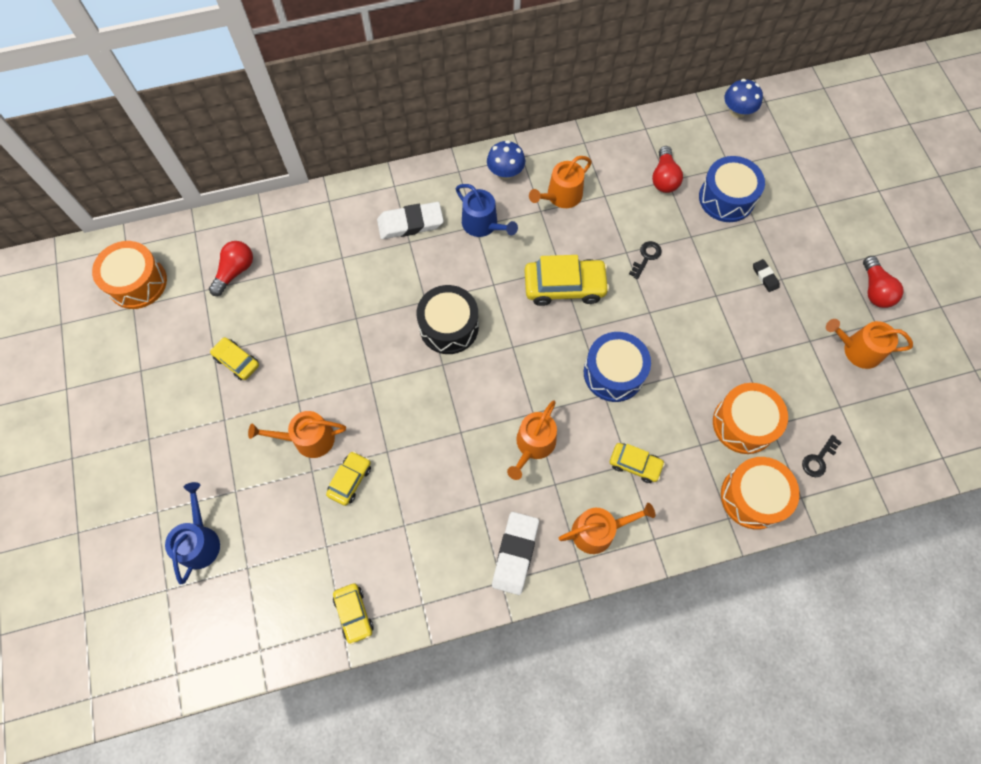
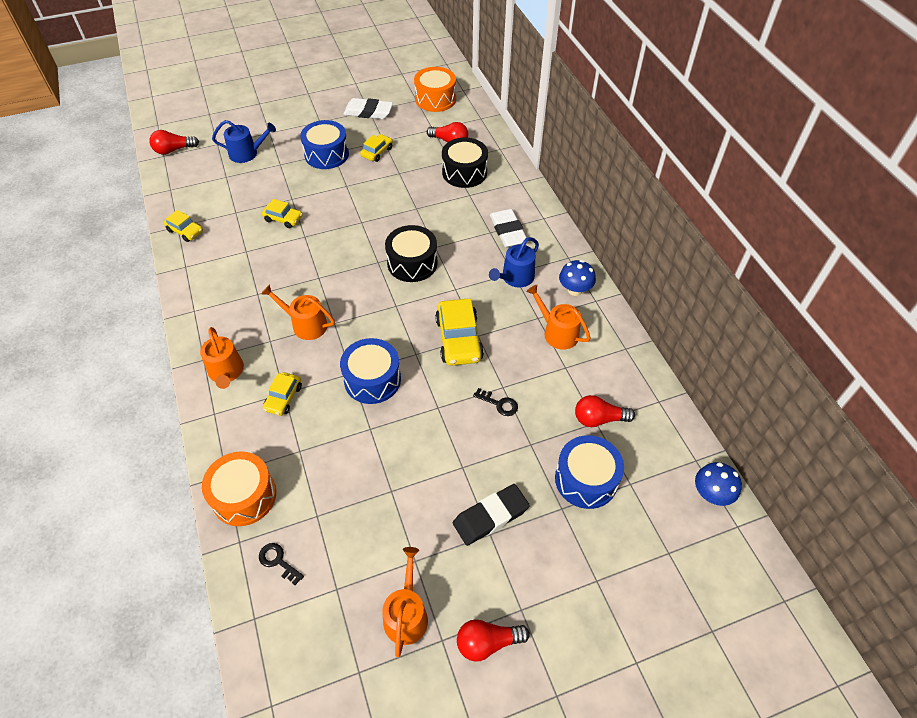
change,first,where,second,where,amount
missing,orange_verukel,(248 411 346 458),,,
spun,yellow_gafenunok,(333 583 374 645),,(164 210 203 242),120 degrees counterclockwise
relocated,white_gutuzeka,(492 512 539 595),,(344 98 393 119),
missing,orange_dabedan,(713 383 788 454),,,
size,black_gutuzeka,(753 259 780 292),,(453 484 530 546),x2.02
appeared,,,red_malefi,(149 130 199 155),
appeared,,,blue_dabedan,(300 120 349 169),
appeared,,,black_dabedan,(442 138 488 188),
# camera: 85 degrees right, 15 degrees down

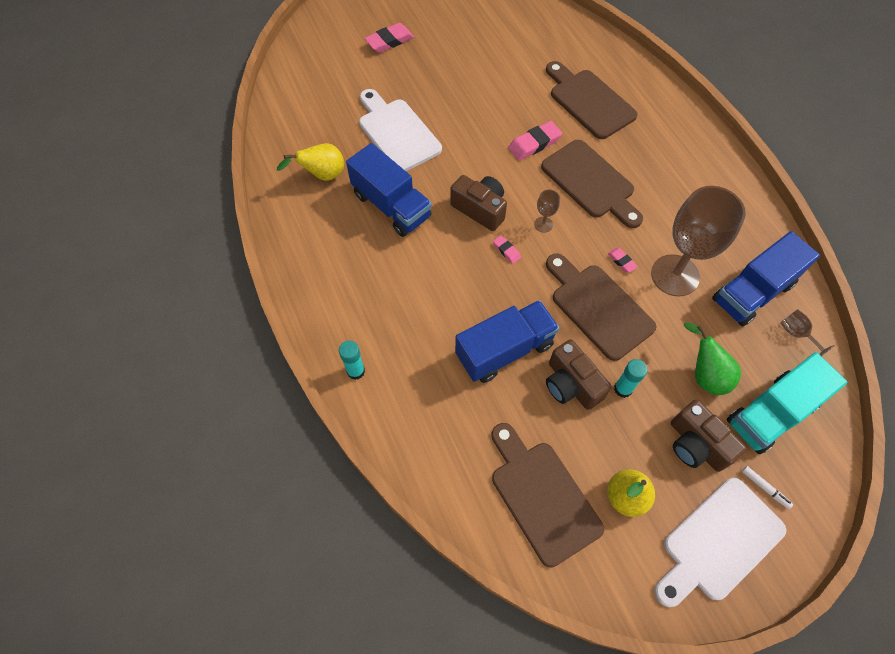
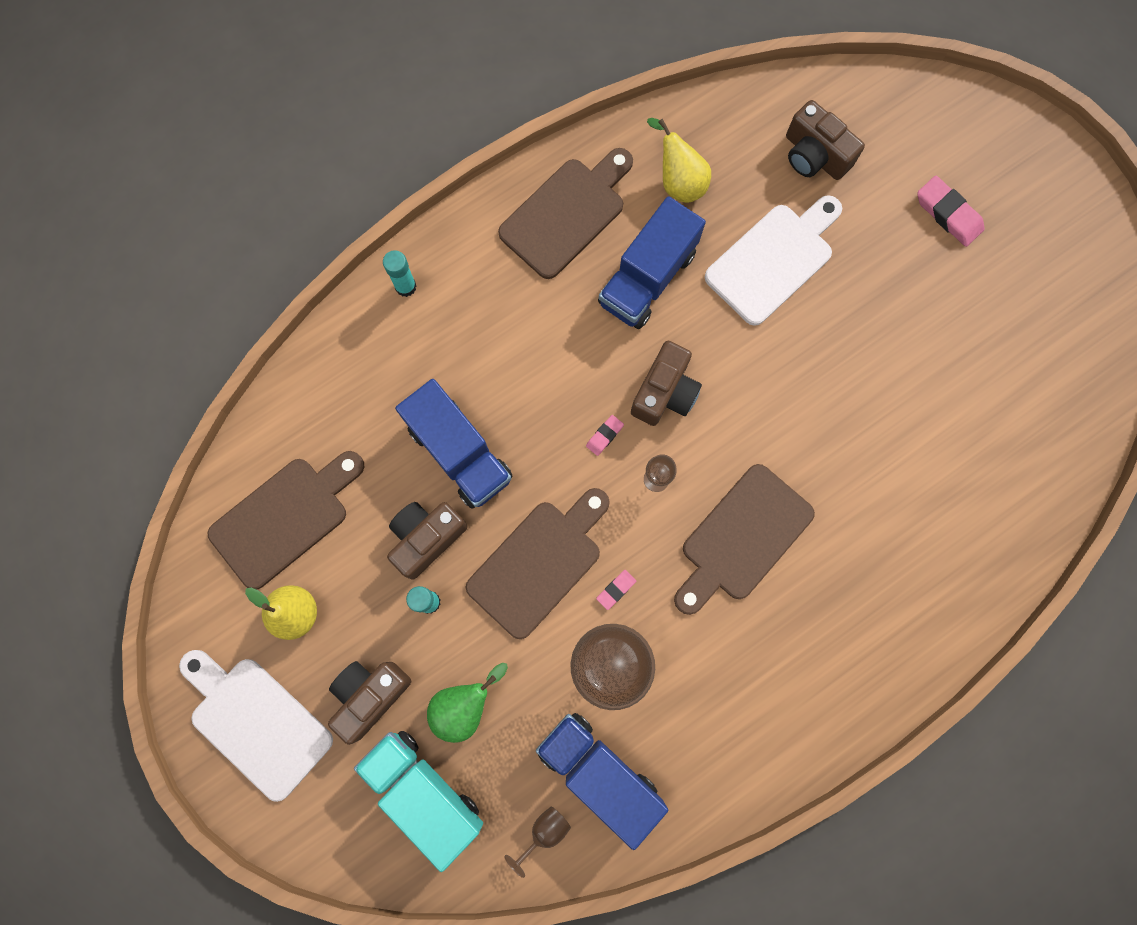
change,first,where,second,where,amount
missing,pink_gutuzeka,(508 121 562 160),,,
relocated,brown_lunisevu,(546 61 638 139),,(498 148 633 279),
missing,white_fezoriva,(742 466 793 509),,,
appeared,,,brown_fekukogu,(786 100 865 180),
# camera: 80 degrees right, 15 degrees up

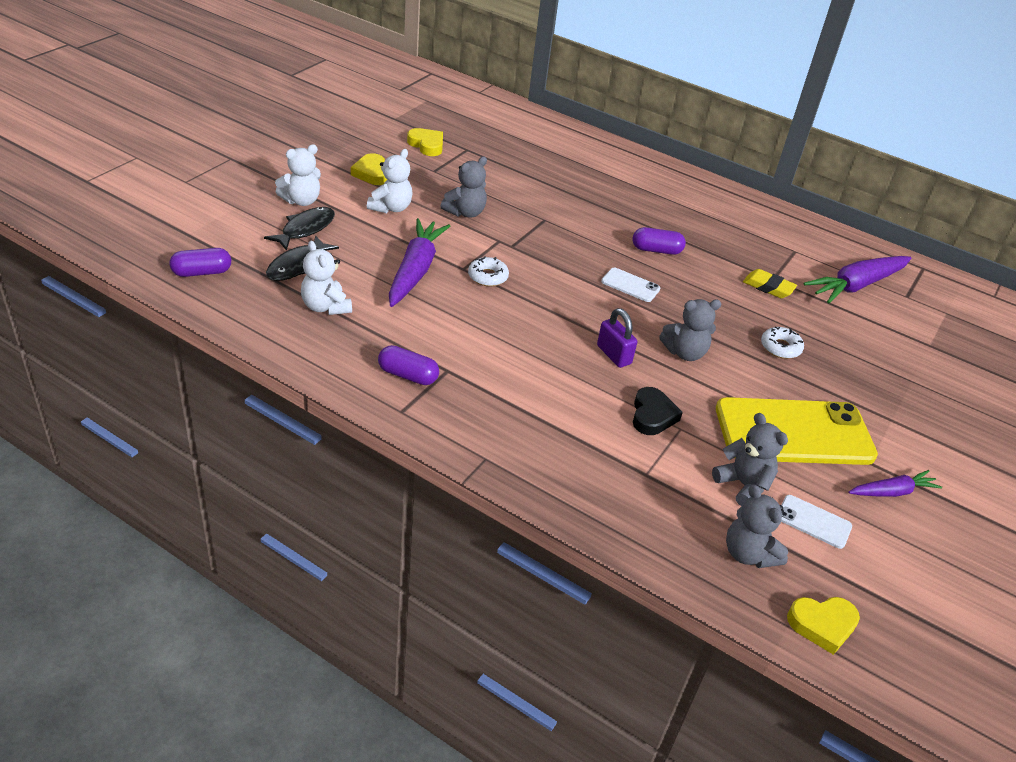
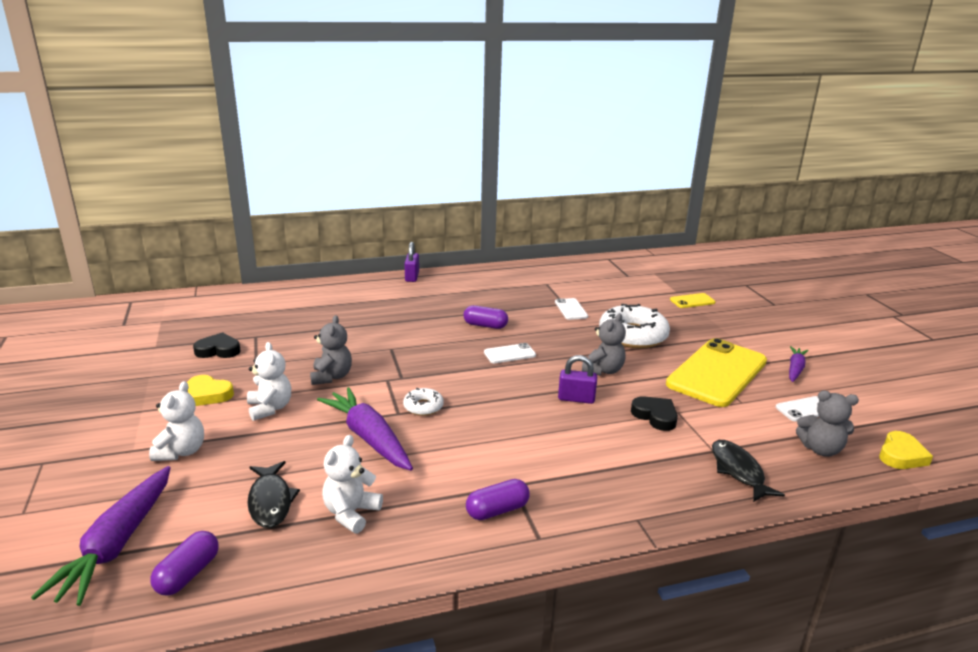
change,first,where,second,where,amount
relocated,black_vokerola,(264 207 335 251),,(712 440 785 502),
spun,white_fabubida,(301 241 352 315),,(322 435 383 533),105 degrees clockwise
colour,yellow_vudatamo,(407 128 443 156),black_vudatamo,(193 332 240 358),
spun,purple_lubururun,(633 227 686 255),,(463 305 508 329),60 degrees clockwise
missing,grey_fabubida,(712 413 788 506),,,
exchanged,yellow_gutuzeka,(743 269 797 298),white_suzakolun,(555 298 588 320),
size,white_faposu,(761 326 804 359),,(599 304 670 348),x2.07
relocated,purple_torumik,(804 256 911 304),,(31 466 171 606),
appeared,,,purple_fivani,(404 242 419 282),
appeared,,,yellow_suzakolun,(670 293 716 308),
# camera: 45 degrees left, 15 degrees down

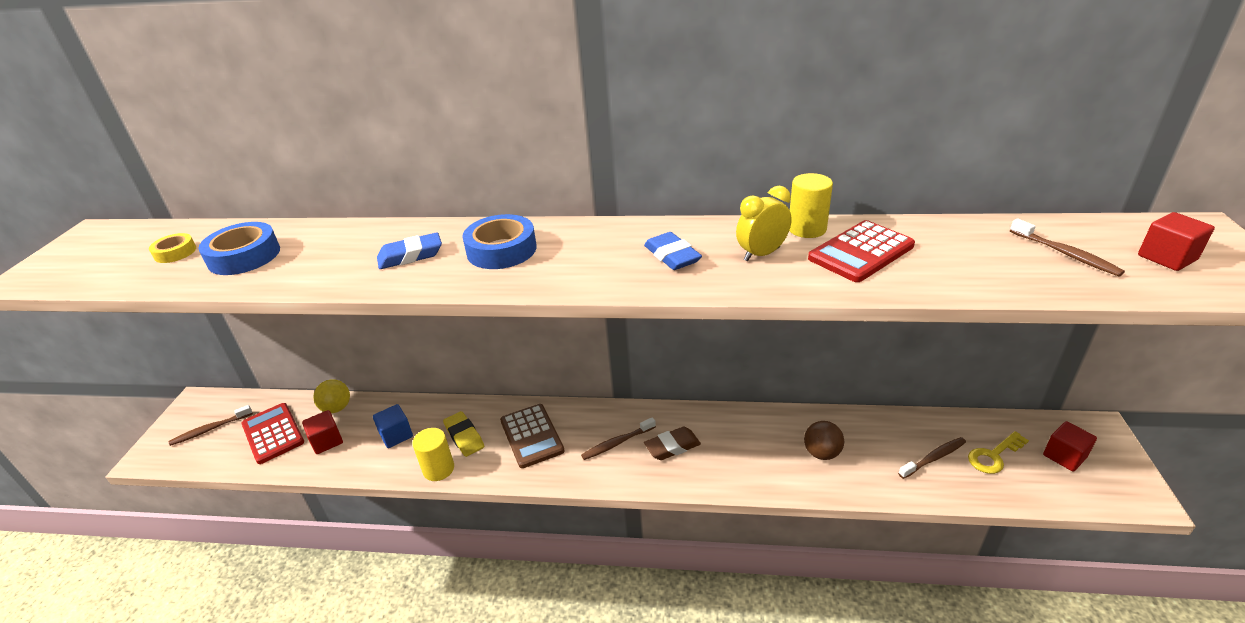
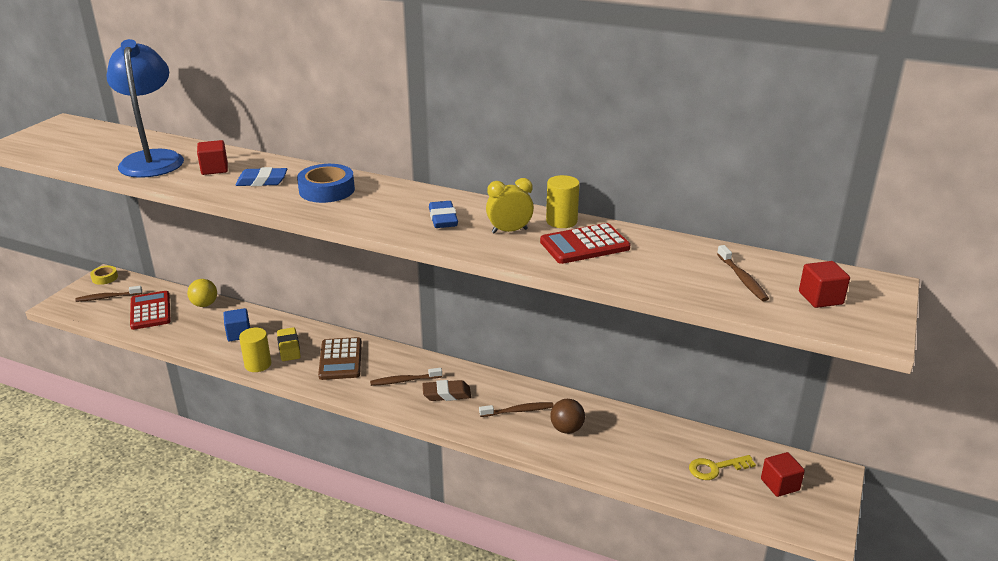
change,first,where,second,where,amount
relocated,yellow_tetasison,(149 233 196 263),,(90 266 118 285),
exchanged,blue_tetasison,(199 222 280 275),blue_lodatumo,(106 39 184 178),
relocated,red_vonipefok,(302 410 343 454),,(197 140 228 175),
relocated,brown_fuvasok,(898 437 966 479),,(479 402 554 417),
# camera: 15 degrees right, 5 degrees down

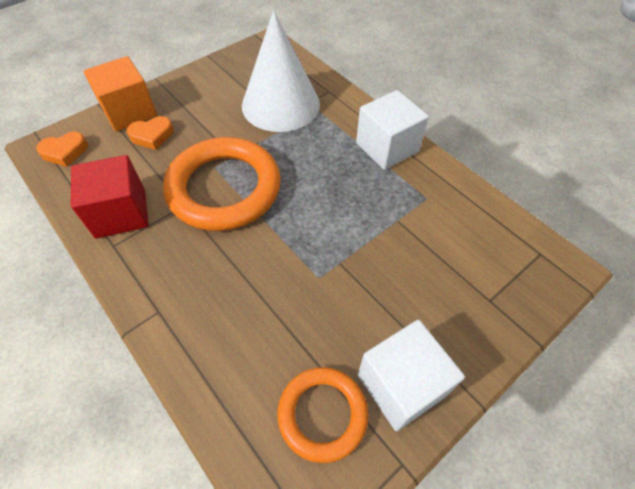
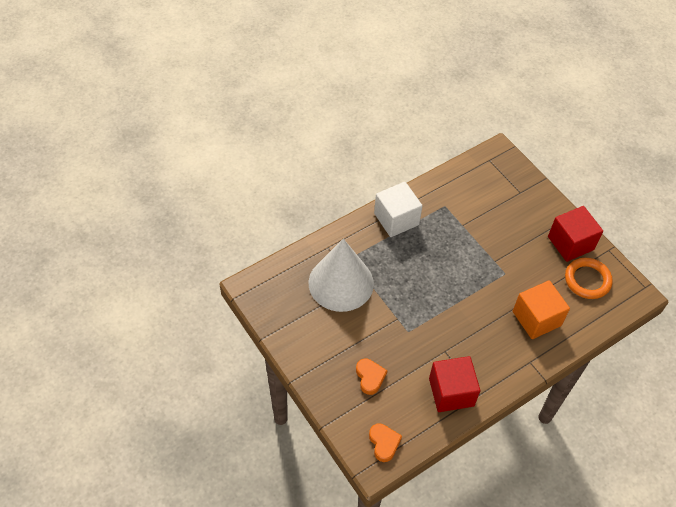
change,first,where,second,where,amount
relocated,orange_vonipefok,(84 56 157 132),,(513 280 570 339),
missing,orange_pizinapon,(163 137 281 231),,,
colour,white_vonipefok,(358 320 465 431),red_vonipefok,(548 206 603 262),
# camera: 85 degrees left, 0 degrees up

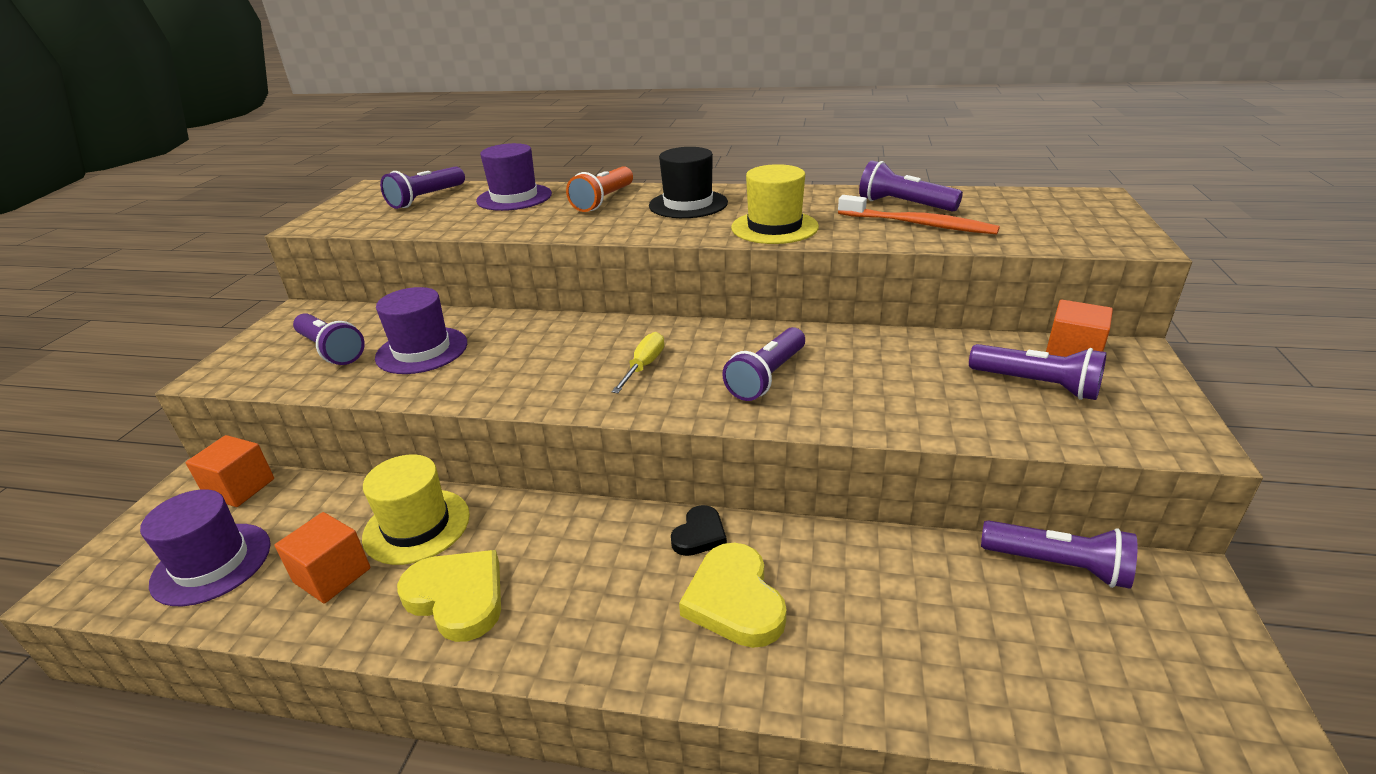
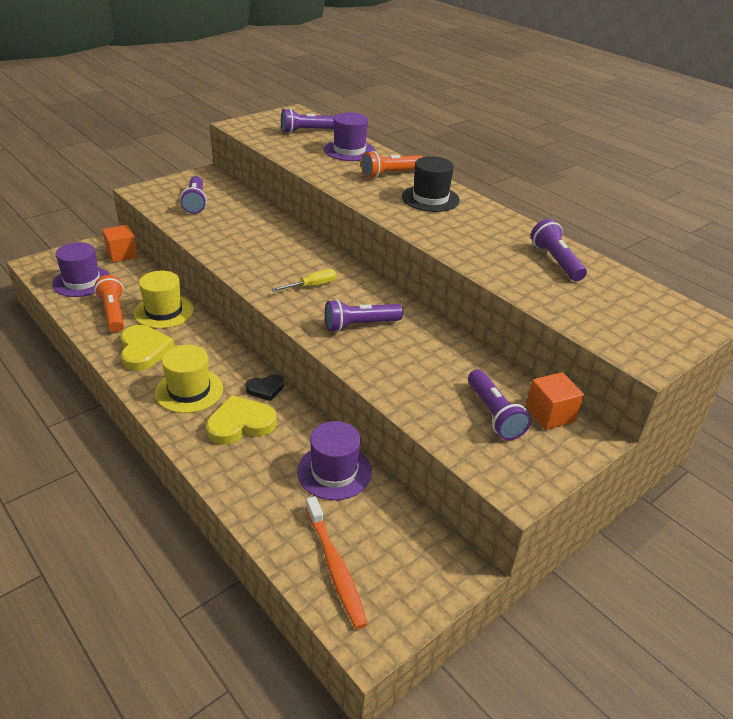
change,first,where,second,where,amount
exchanged,orange_vonipefok,(274 512 370 603),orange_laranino,(94 275 124 332),
relocated,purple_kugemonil,(375 287 467 374),,(297 421 372 500),
spun,yellow_vudatamo,(679 543 787 648),,(206 395 277 445),45 degrees clockwise
relocated,yellow_kugemonil,(731 164 819 244),,(155 345 223 413),
relocated,orange_fuvasok,(838 195 1000 234),,(306 496 368 629),
missing,purple_laranino,(981 520 1137 589),,,
# camera: 35 degrees right, 5 degrees up

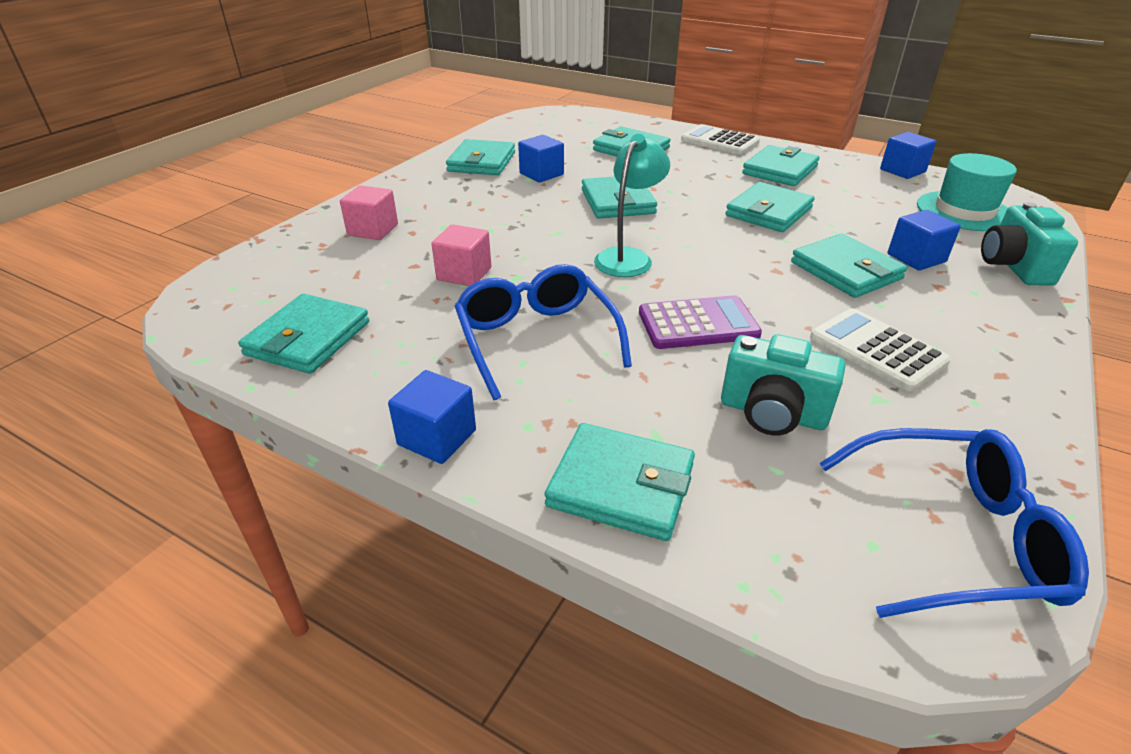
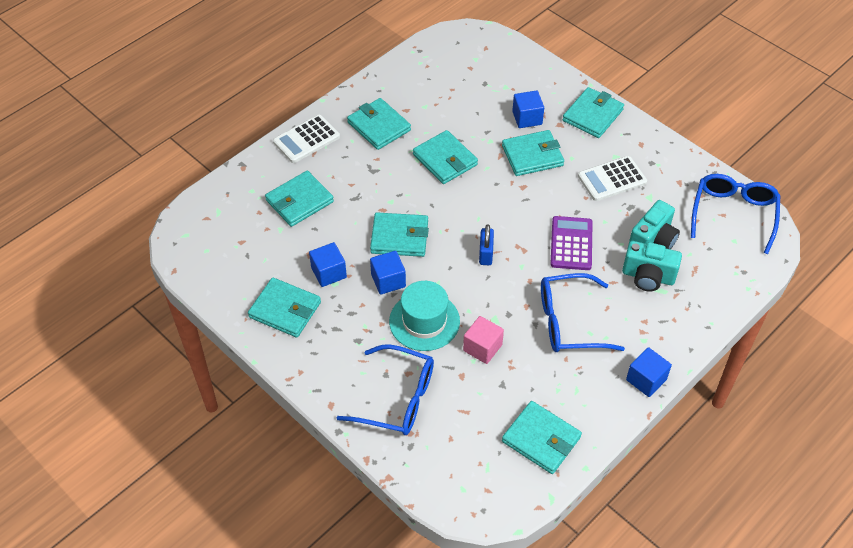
change,first,where,second,where,amount
exchanged,pink_vonipefok,(340 185 398 240),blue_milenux,(337 344 434 435),
relocated,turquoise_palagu,(545 423 695 541),,(563 87 624 138),
exchanged,turquoise_lodatumo,(594 134 670 277),blue_fivani,(479 224 494 265),
relocated,blue_vonipefok,(880 132 937 179),,(370 251 406 295),
relocated,turquoise_kugemonil,(917 153 1017 231),,(389 281 460 351),
relocated,turquoise_fekukogu,(981 202 1078 286),,(622 241 682 291),
# camera: 75 degrees left, 15 degrees up

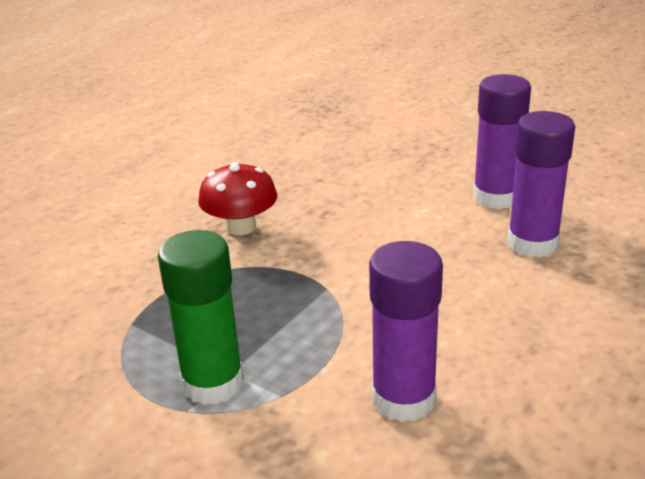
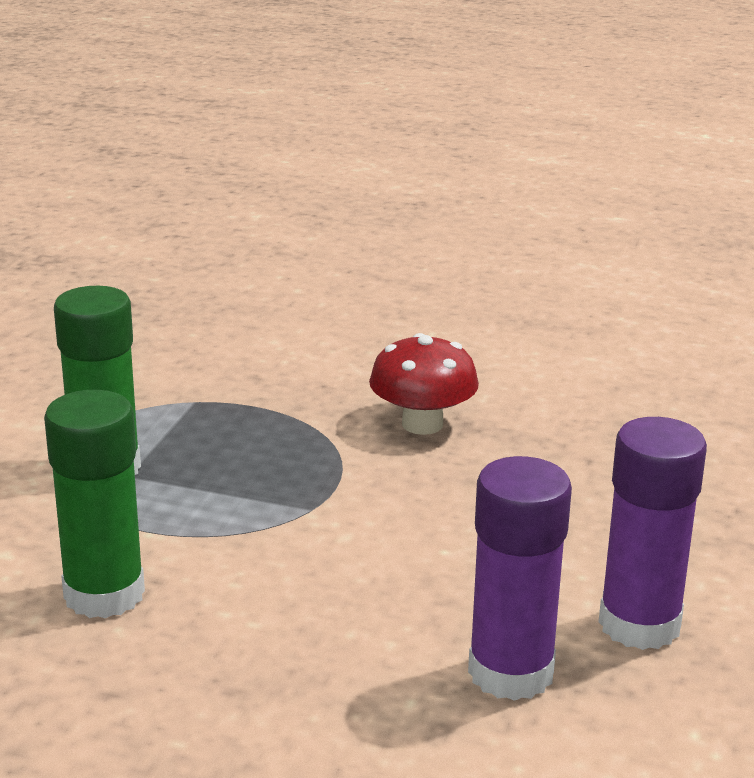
change,first,where,second,where,amount
colour,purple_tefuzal,(369 241 443 422),green_tefuzal,(44 390 145 618),
# camera: 70 degrees right, 5 degrees down

